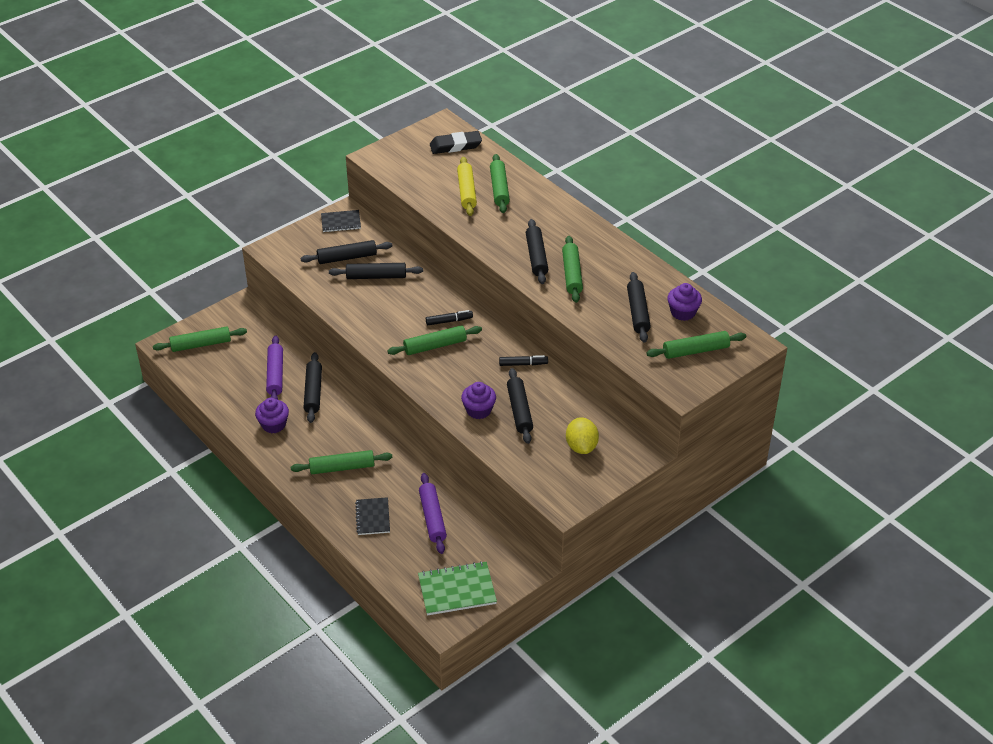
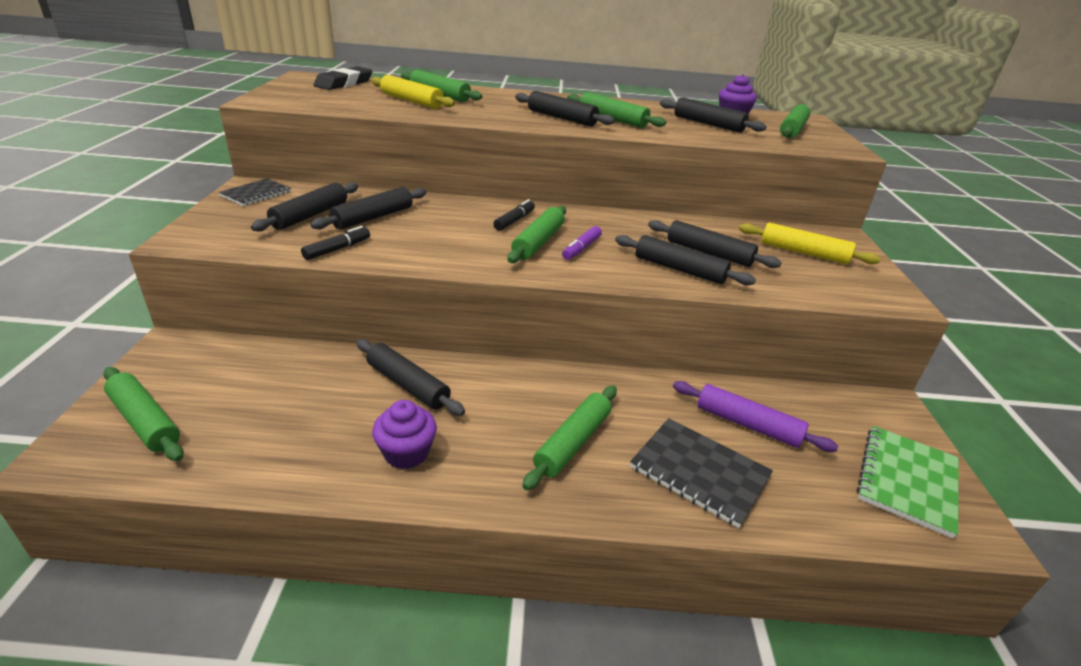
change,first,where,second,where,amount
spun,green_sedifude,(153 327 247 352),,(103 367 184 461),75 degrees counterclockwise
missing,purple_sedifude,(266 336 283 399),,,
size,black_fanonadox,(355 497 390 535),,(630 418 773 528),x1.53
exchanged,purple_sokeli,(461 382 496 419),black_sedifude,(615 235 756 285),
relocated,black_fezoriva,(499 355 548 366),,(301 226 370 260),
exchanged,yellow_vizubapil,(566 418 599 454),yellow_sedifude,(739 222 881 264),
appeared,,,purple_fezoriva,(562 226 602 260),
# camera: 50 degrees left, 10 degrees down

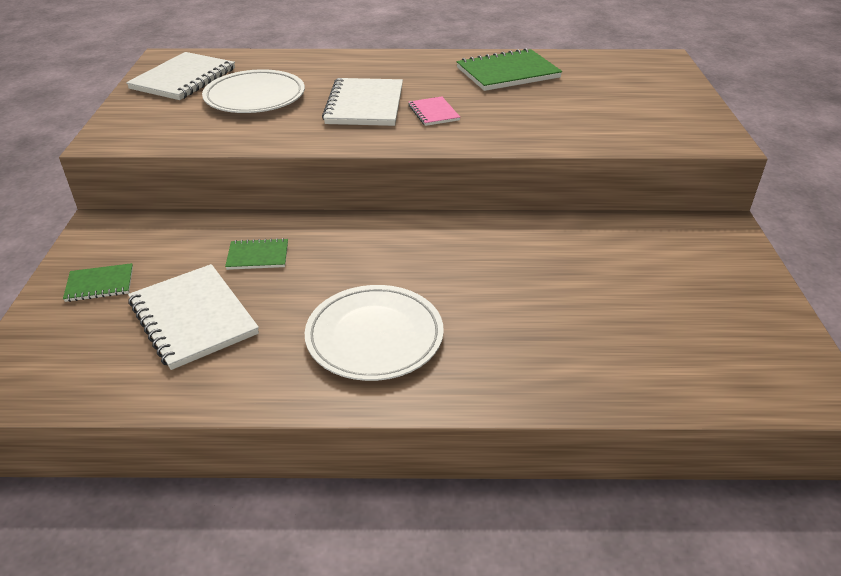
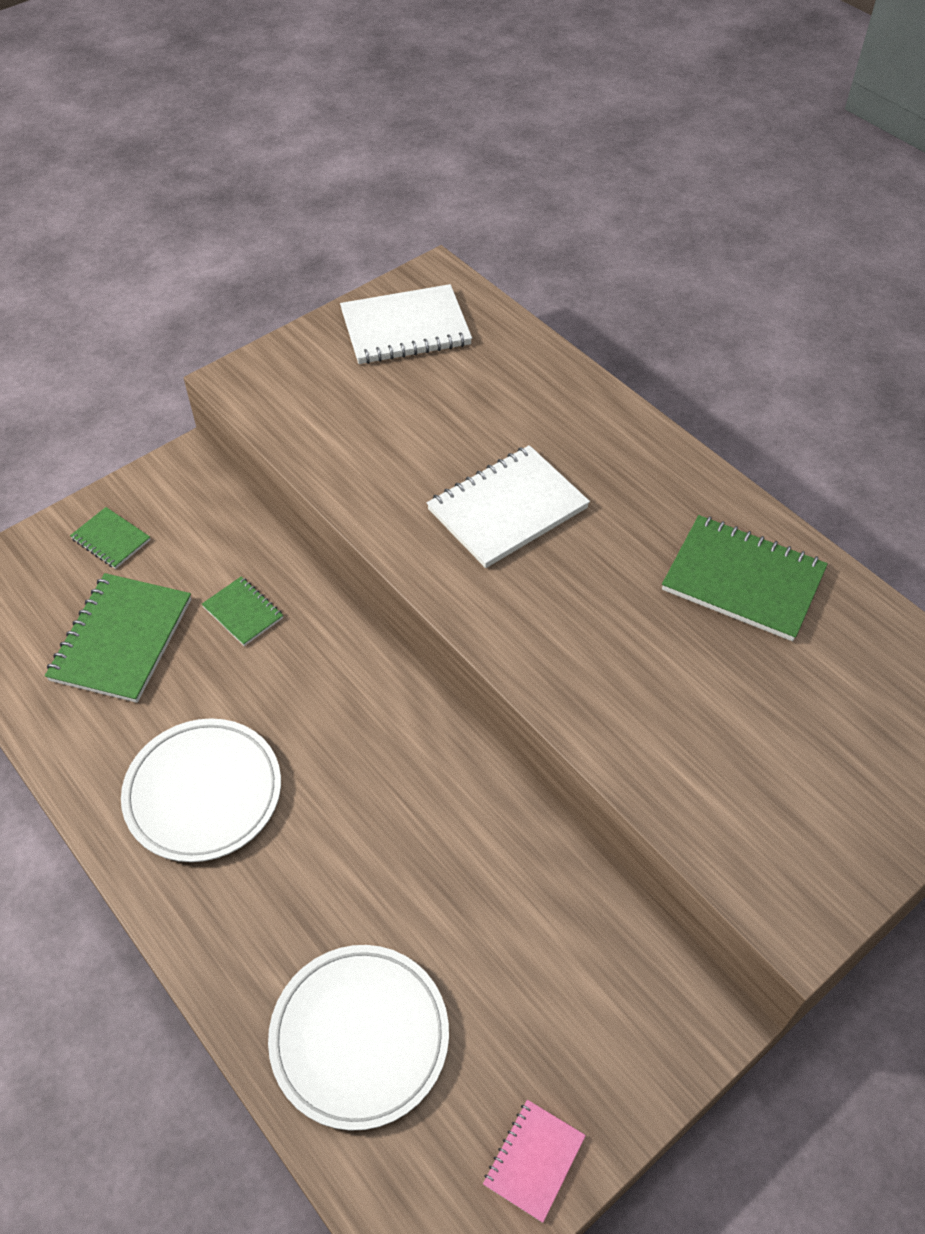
change,first,where,second,where,amount
colour,white_fanonadox,(128 264 259 370),green_fanonadox,(45 573 191 703),
relocated,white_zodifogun,(202 69 305 113),,(268 945 449 1131),
relocated,pink_fanonadox,(408 97 460 126),,(483 1100 586 1223),
# camera: 50 degrees right, 15 degrees up

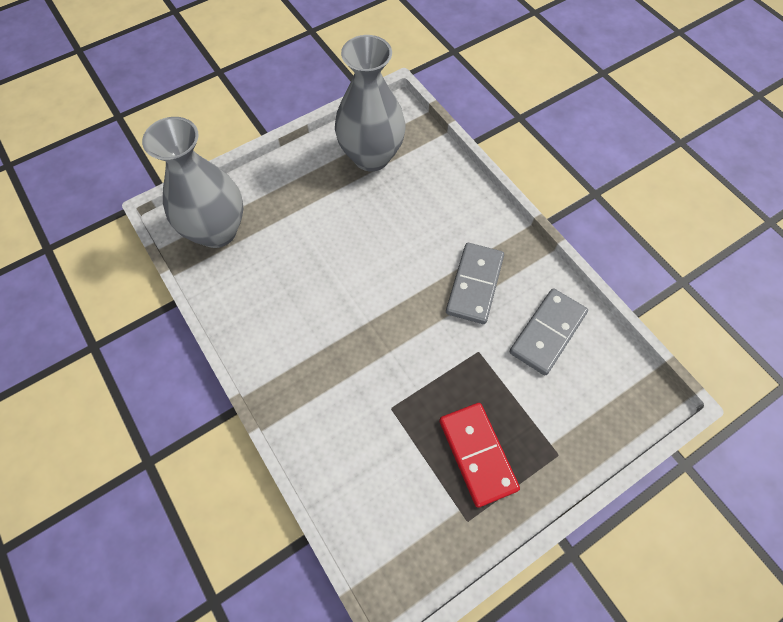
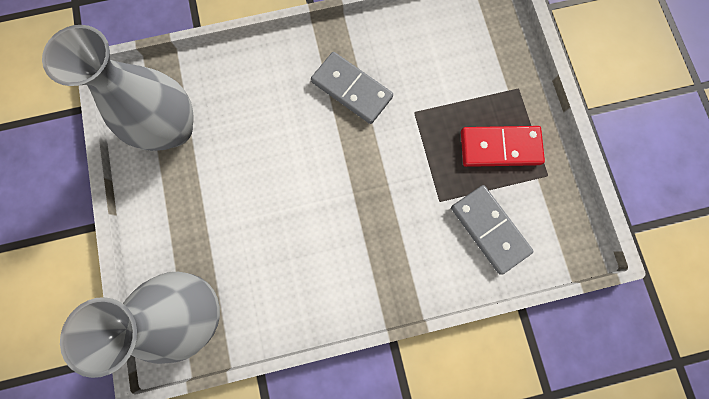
change,first,where,second,where,amount
relocated,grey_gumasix,(509 288 588 375),,(451 185 534 275),
# camera: 70 degrees left, 15 degrees up

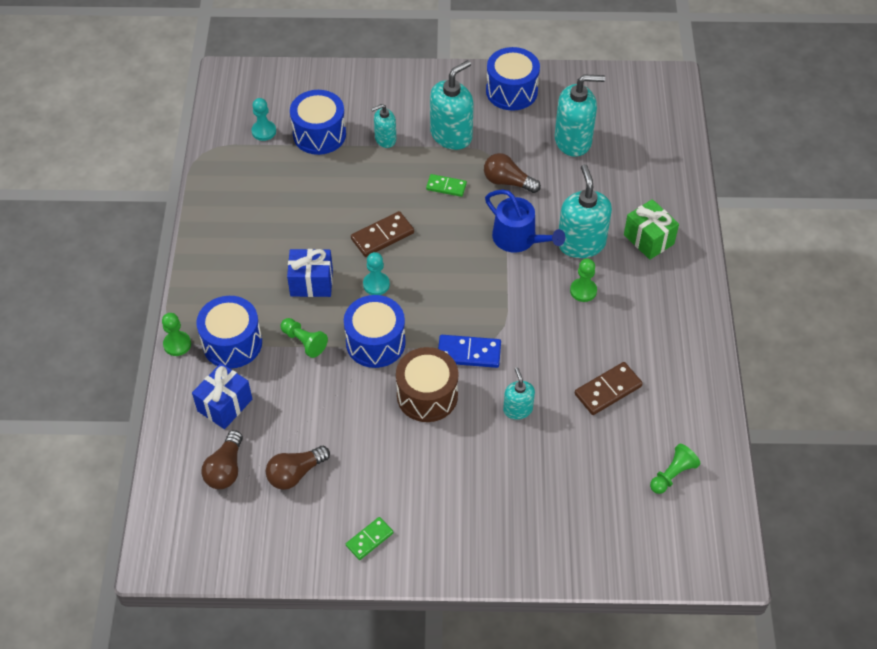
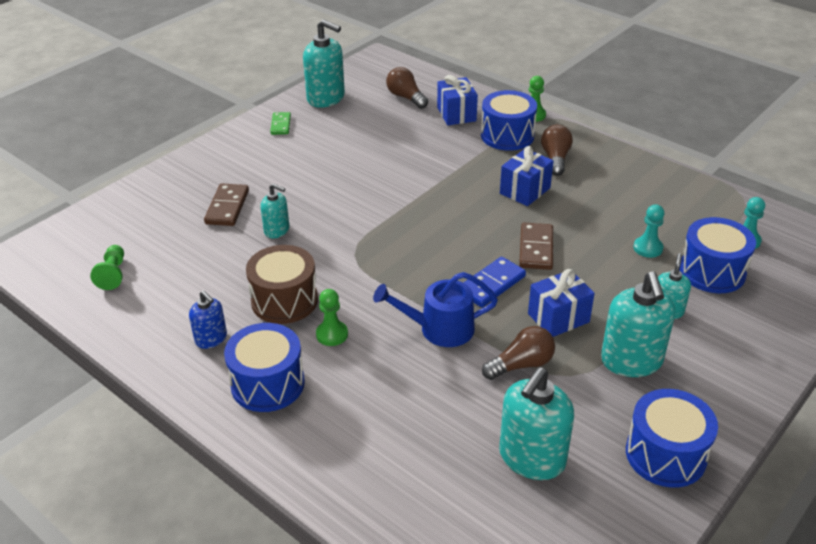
change,first,where,second,where,amount
relocated,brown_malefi,(266 446 330 490),,(541 125 573 176),
missing,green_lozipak,(280 318 328 358),,,
relocated,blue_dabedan,(344 295 406 368),,(224 323 305 412),
relocated,turquoise_lozipak,(363 252 390 295),,(633 204 664 258),
relocated,brown_dabedan,(396 347 458 422),,(246 245 318 324),
exchanged,green_gumasix,(426 174 467 197),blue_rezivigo,(528 269 595 337),
relocated,blue_gumasix,(438 335 501 368),,(464 257 526 307),
relocated,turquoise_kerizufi,(559 164 612 258),,(303 19 345 108),
relocated,brown_gumasix,(575 362 643 415),,(204 183 249 226),
missing,green_rezivigo,(624 199 679 260),,,
appeared,,,blue_kerizufi,(189 291 227 349),
# camera: 130 degrees right, 15 degrees down

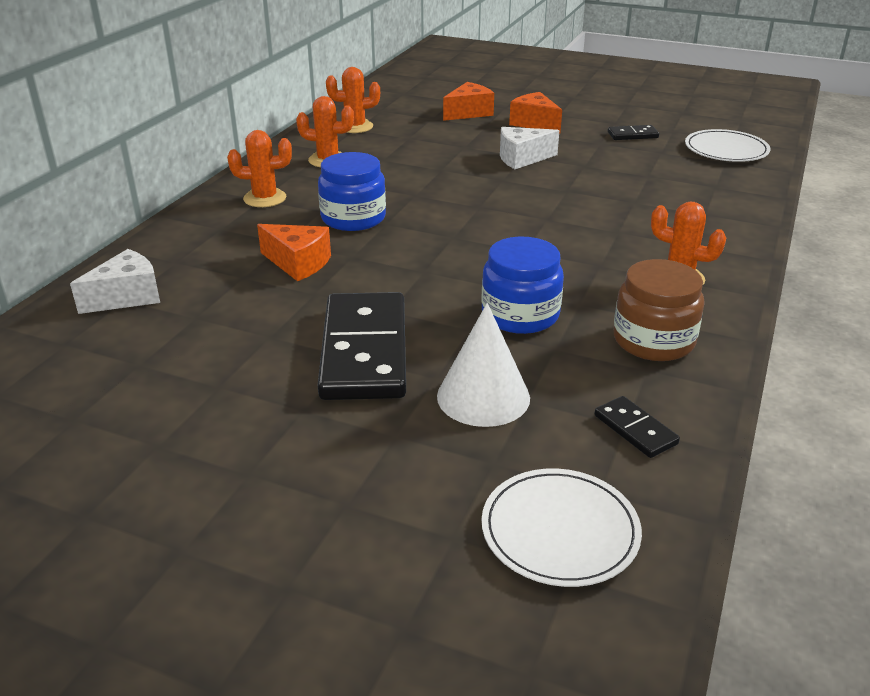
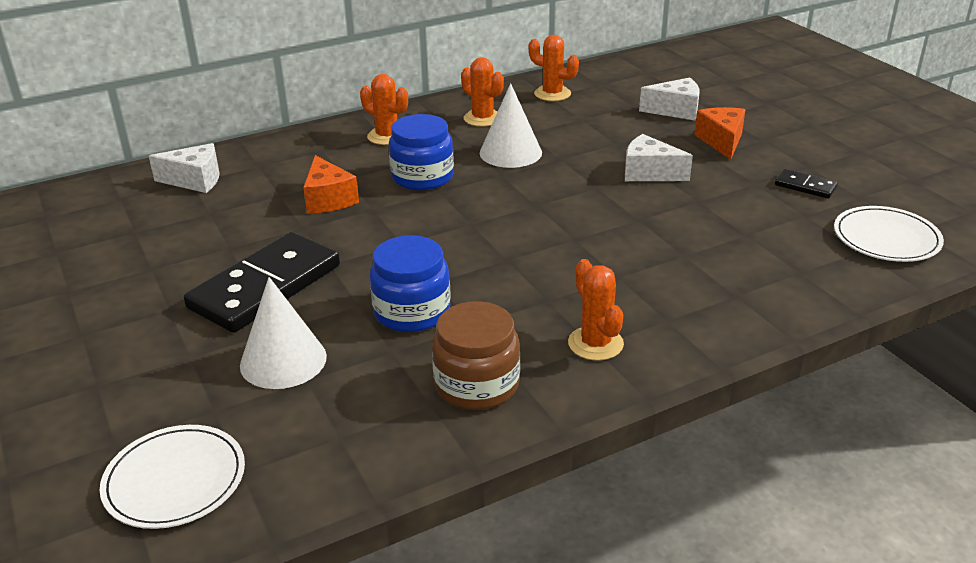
change,first,where,second,where,amount
colour,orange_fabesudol,(443 82 494 121),white_fabesudol,(639 78 700 120),
missing,black_gumasix,(595 396 680 458),,,
appeared,,,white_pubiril,(480 83 542 168),
# camera: 40 degrees right, 0 degrees up

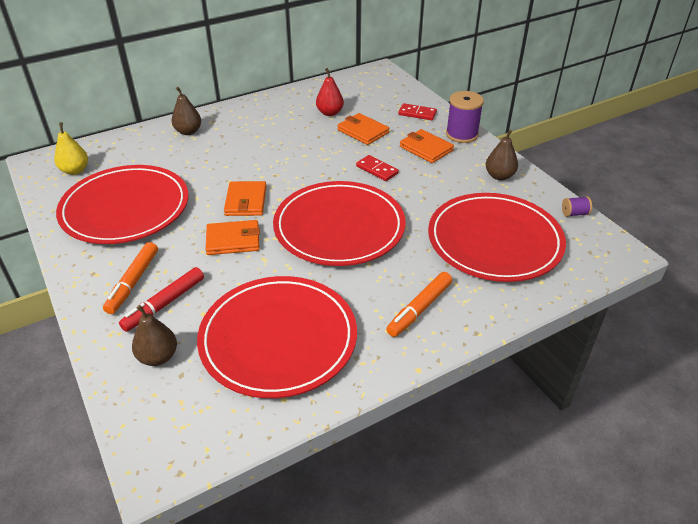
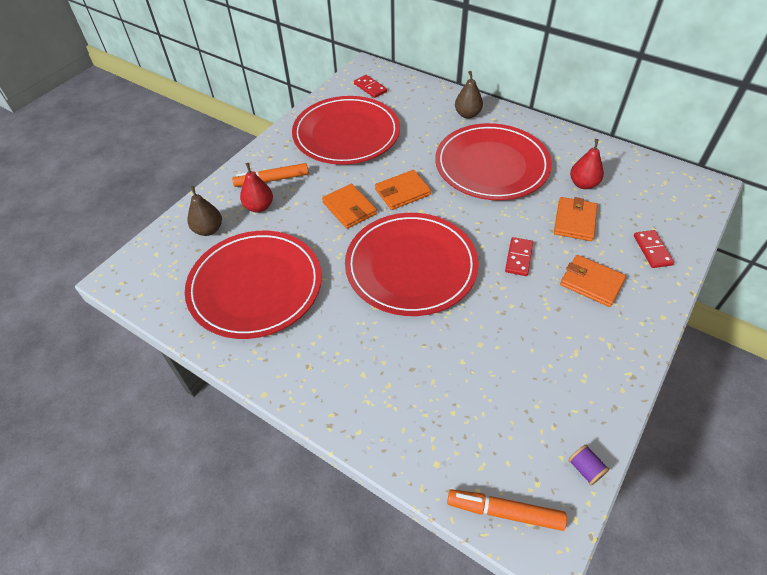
change,first,where,second,where,amount
exchanged,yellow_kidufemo,(54 122 88 175),red_gumasix,(354 75 387 98),
exchanged,red_fezoriva,(119 267 204 332),red_kidufemo,(240 163 273 213),
relocated,orange_fezoriva,(386 272 452 337),,(447 489 567 531),
spun,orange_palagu,(400 129 454 163),,(560 255 626 307),75 degrees counterclockwise
relocated,red_zodifogun,(428 193 566 282),,(435 123 552 200),
missing,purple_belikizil,(446 91 484 143),,,
missing,brown_kidufemo,(486 130 518 181),,,
# camera: 65 degrees right, 10 degrees up

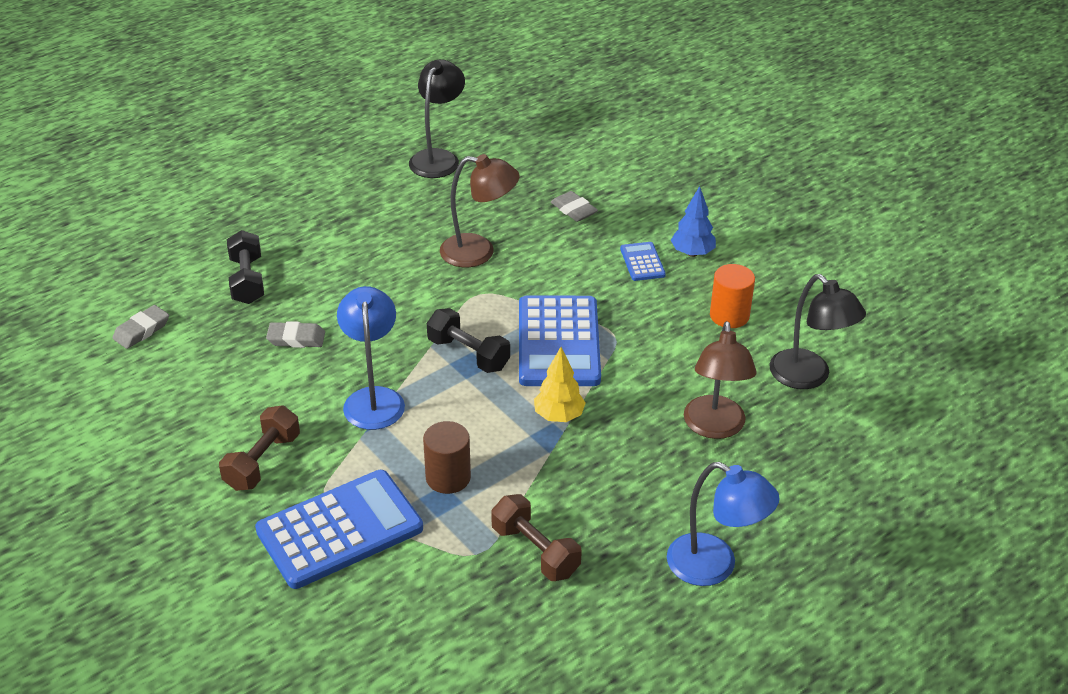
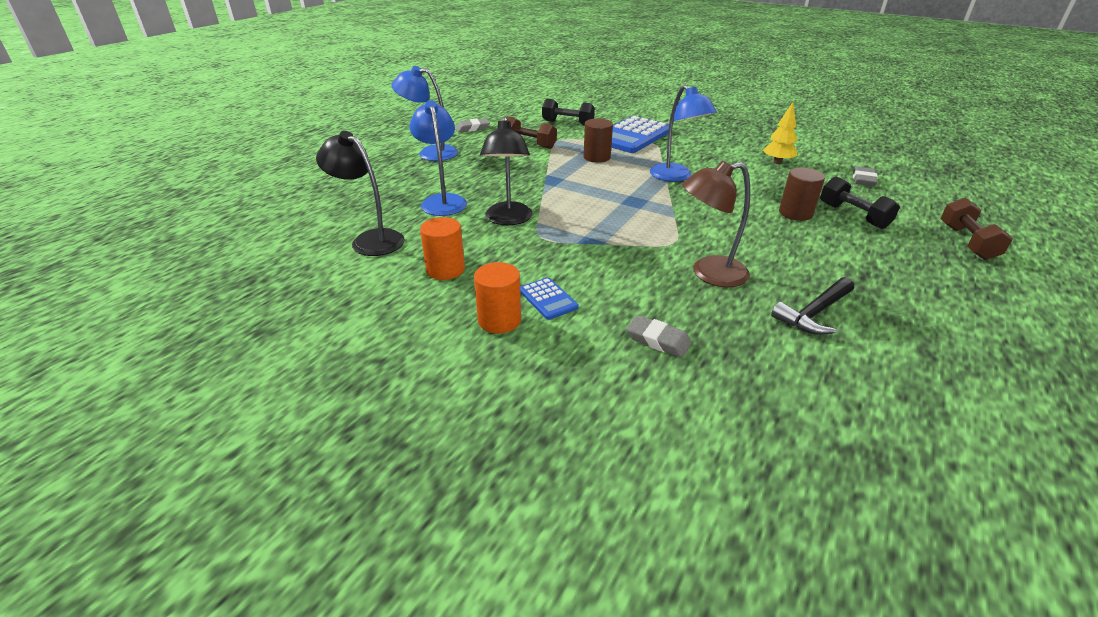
change,first,where,second,where,amount
relocated,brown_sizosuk,(219 405 300 491),,(940 198 1013 260),
relocated,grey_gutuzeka,(266 321 325 348),,(455 118 490 132),
relocated,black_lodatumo,(409 59 465 178),,(480 117 533 225),
relocated,black_sizosuk,(427 308 510 373),,(542 99 595 126),
missing,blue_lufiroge,(519 295 601 386),,,
relocated,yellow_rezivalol,(534 347 586 422),,(763 102 798 164),
exchanged,blue_rezivalol,(671 186 716 257),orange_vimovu,(474 262 521 333),
colour,brown_lodatumo,(684 321 756 439),blue_lodatumo,(410 100 467 216),
appeared,,,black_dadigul,(771 277 854 335),
appeared,,,brown_vimovu,(779 168 825 221),
# camera: 160 degrees right, 5 degrees down

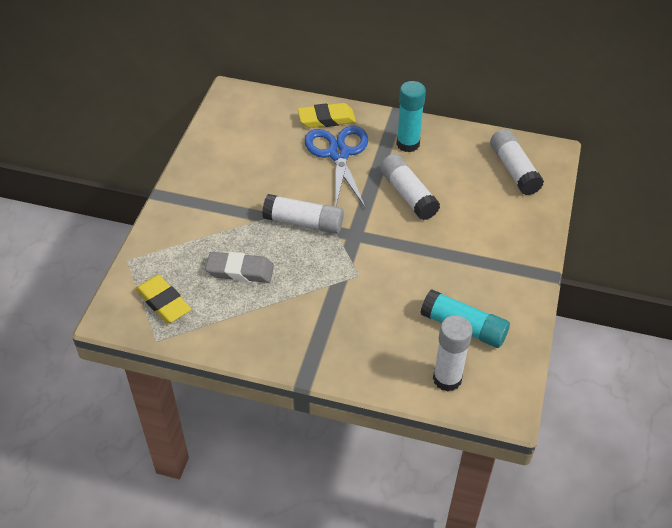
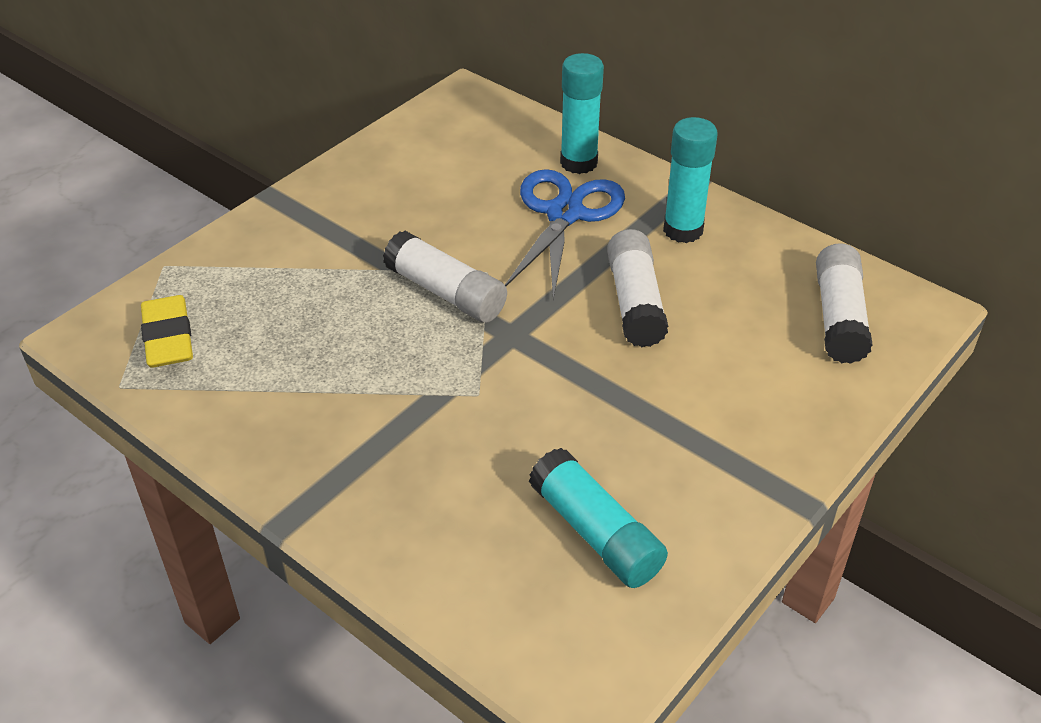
change,first,where,second,where,amount
missing,grey_gutuzeka,(205 252 274 283),,,
exchanged,yellow_gutuzeka,(298 103 356 128),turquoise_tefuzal,(560 53 604 174),
missing,white_tefuzal,(433 315 473 392),,,
# camera: 25 degrees right, 5 degrees down

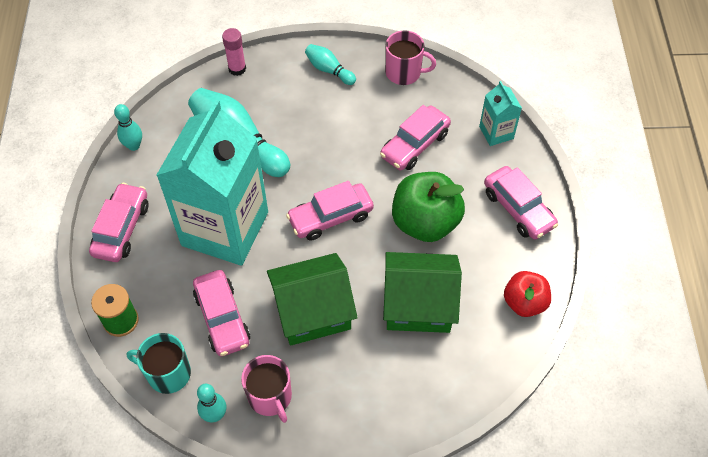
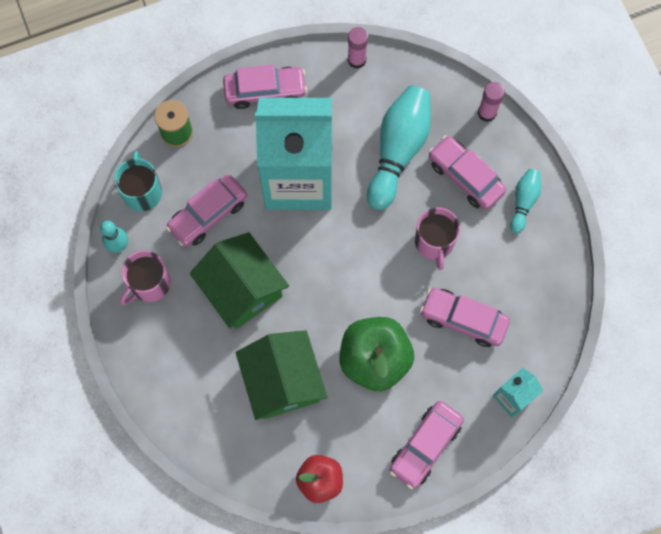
change,first,where,second,where,amount
exchanged,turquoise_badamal,(114 104 142 151),pink_tefuzal,(348 27 368 69),
relocated,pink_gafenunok,(286 181 374 241),,(428 135 506 210),
relocated,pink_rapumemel,(385 30 436 85),,(415 208 460 270),
# camera: 70 degrees right, 15 degrees up

